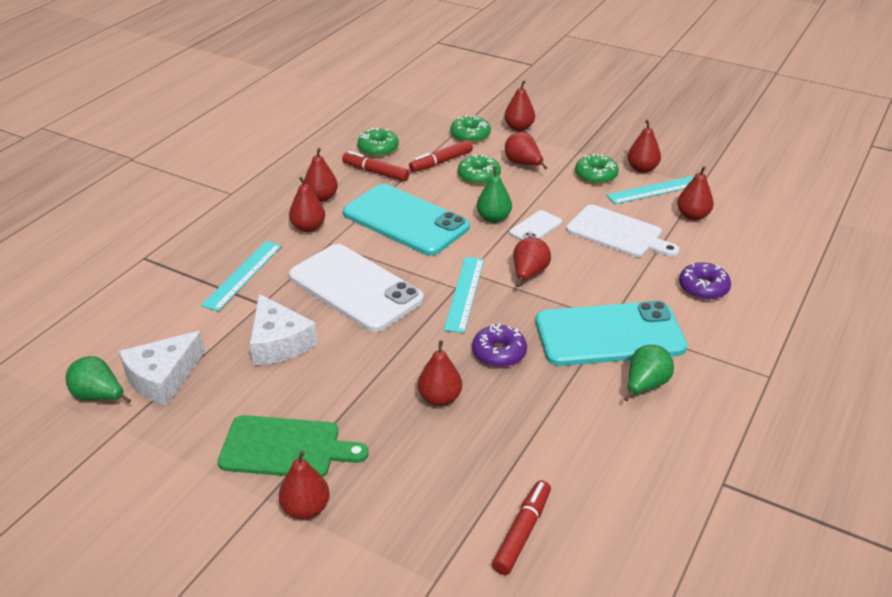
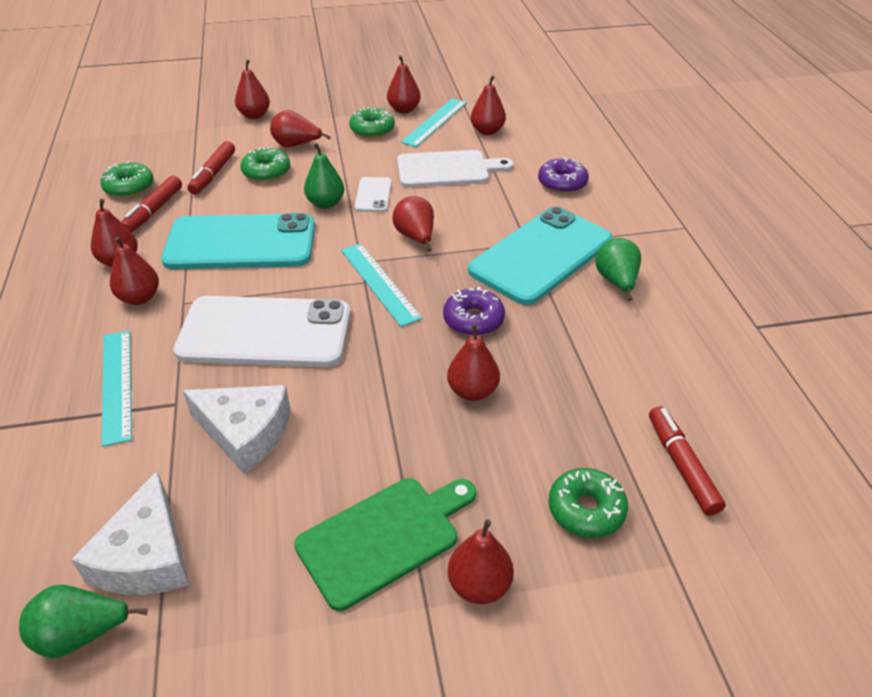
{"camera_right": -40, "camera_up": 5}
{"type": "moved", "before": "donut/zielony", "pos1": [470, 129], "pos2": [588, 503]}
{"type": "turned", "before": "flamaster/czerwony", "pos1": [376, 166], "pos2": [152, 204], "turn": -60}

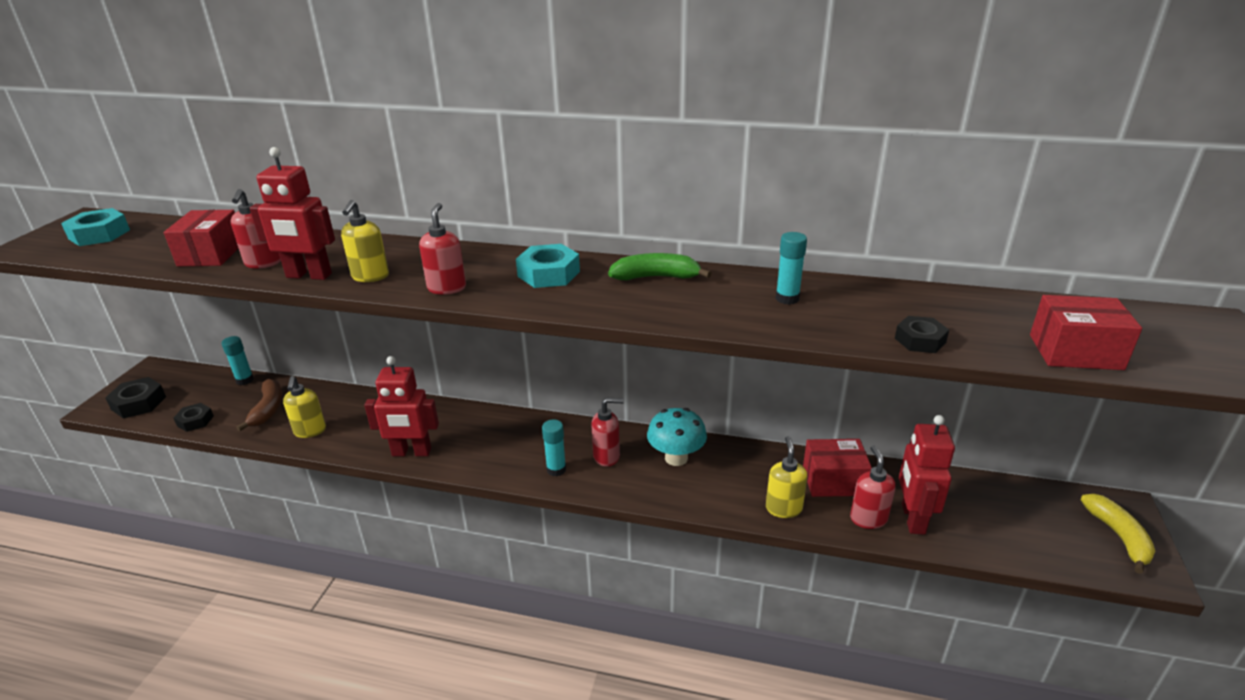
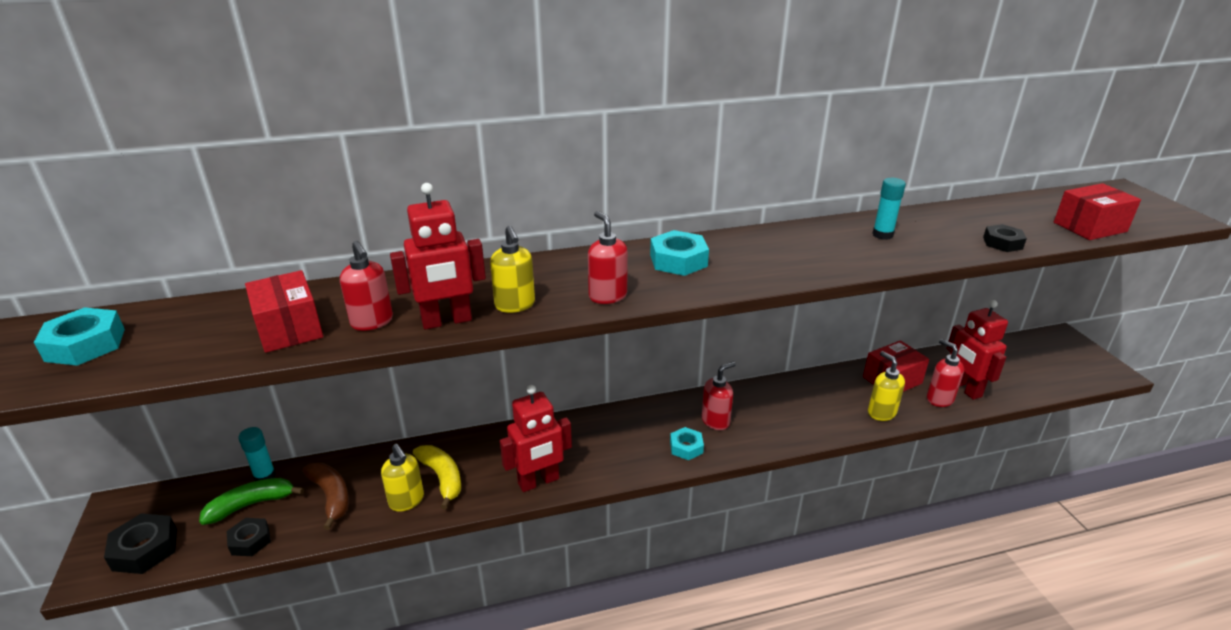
{"camera_right": -30, "camera_up": 0}
{"type": "removed", "before": "grzyb/turkusowy", "pos1": [677, 437]}
{"type": "moved", "before": "banan/zielony", "pos1": [660, 266], "pos2": [251, 501]}
{"type": "moved", "before": "banan/żółty", "pos1": [1117, 534], "pos2": [437, 477]}
{"type": "replaced", "before": "klej w sztyfcie/turkusowy", "after": "nakrętka/turkusowy", "pos1": [554, 447], "pos2": [687, 443]}

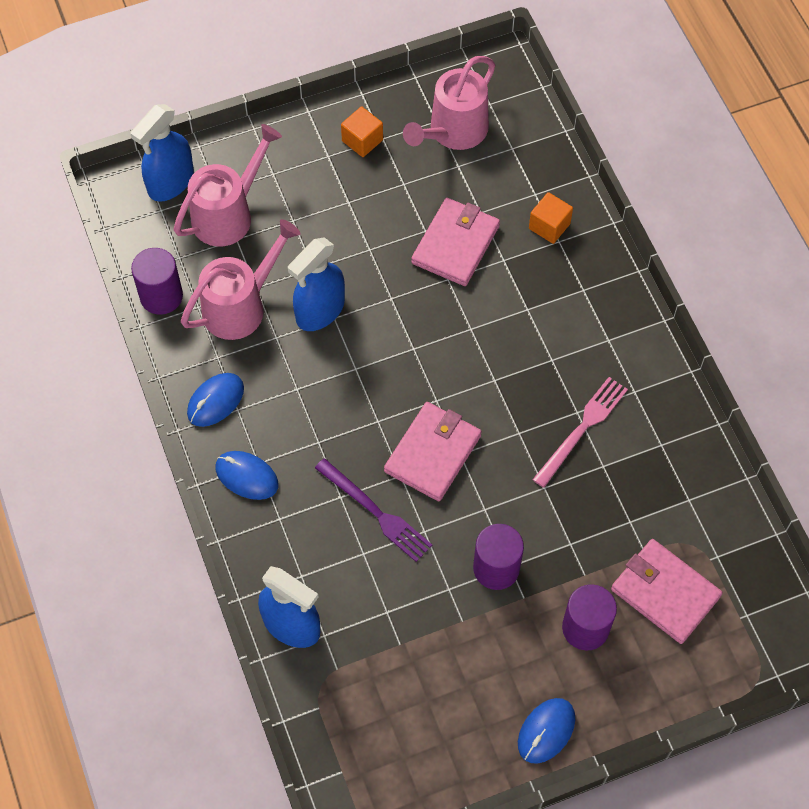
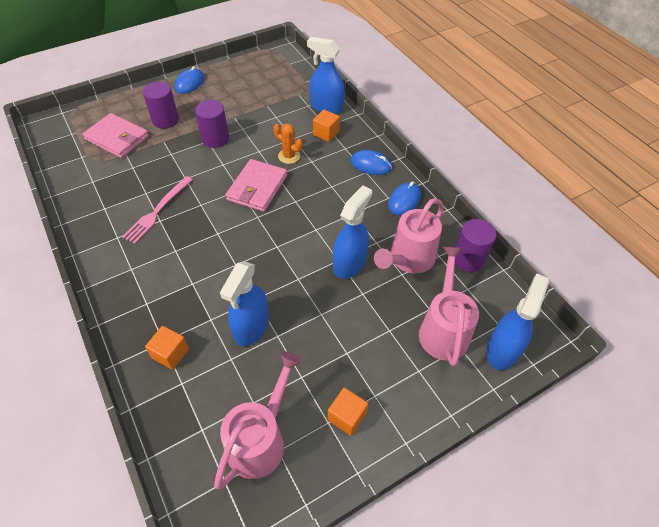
{"camera_right": 170, "camera_up": -10}
{"type": "added", "after": "sześcian/pomarańczowy", "pos2": [326, 125]}
{"type": "replaced", "before": "widelec/fioletowy", "after": "kaktus/pomarańczowy", "pos1": [373, 510], "pos2": [287, 143]}
{"type": "replaced", "before": "portfel/różowy", "after": "spryskiwacz/niebieski", "pos1": [455, 242], "pos2": [244, 303]}
{"type": "turned", "before": "konewka/różowy", "pos1": [228, 185], "pos2": [449, 306], "turn": 150}

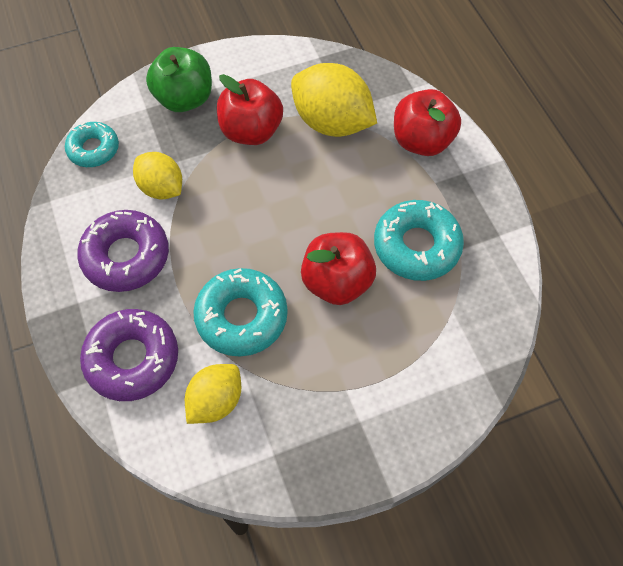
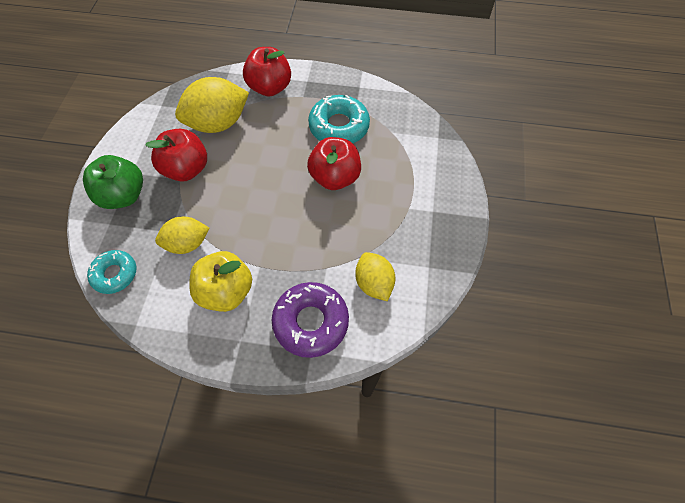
{"camera_right": -60, "camera_up": 0}
{"type": "removed", "before": "donut/turkusowy", "pos1": [240, 312]}
{"type": "replaced", "before": "donut/fioletowy", "after": "jabłko/żółty", "pos1": [123, 251], "pos2": [220, 281]}

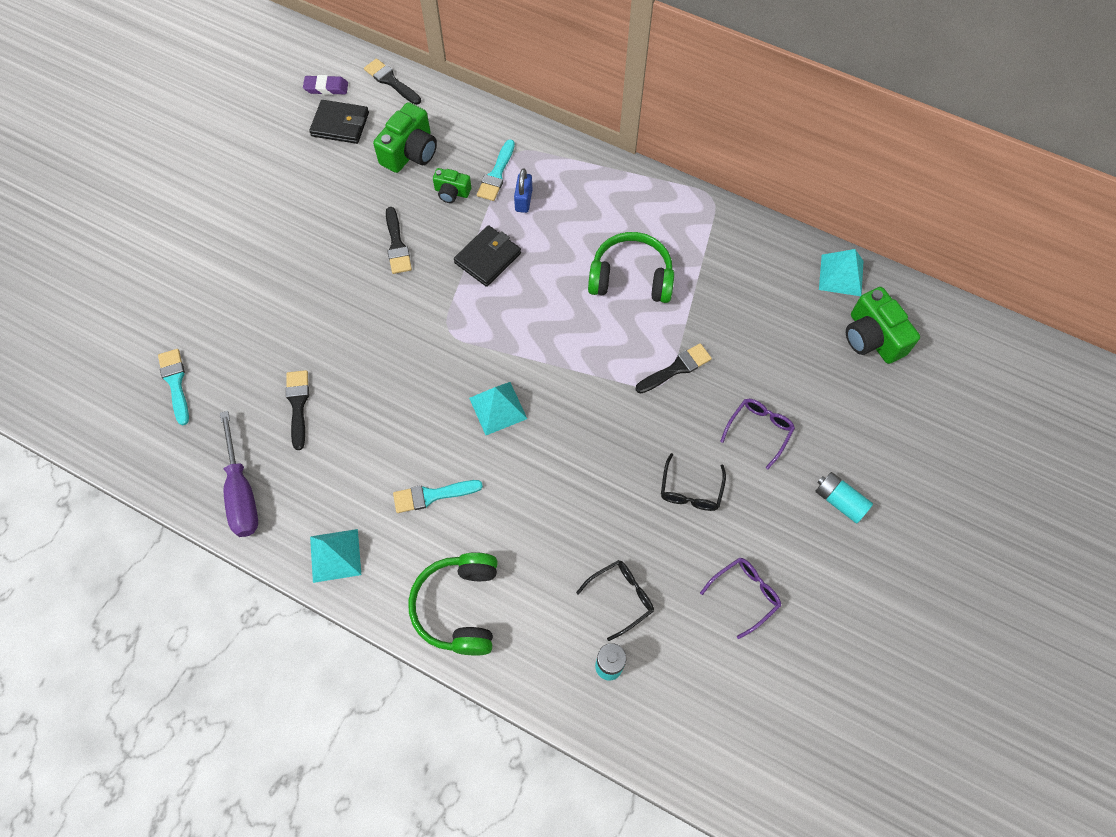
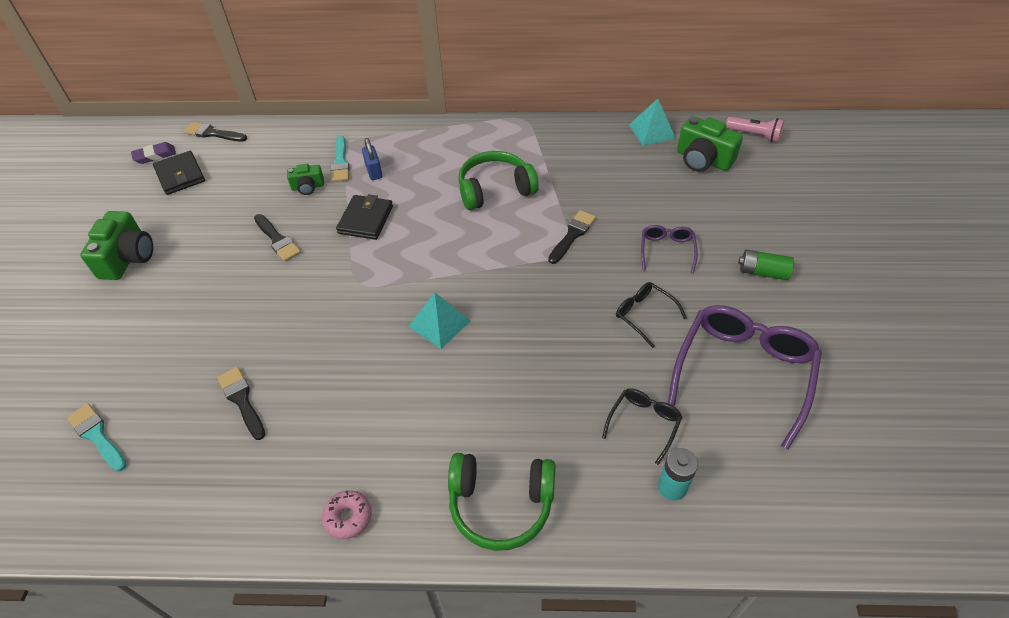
{"camera_right": -25, "camera_up": -15}
{"type": "removed", "before": "śrubokręt/fioletowy", "pos1": [239, 474]}
{"type": "removed", "before": "pędzel/turkusowy", "pos1": [438, 496]}
{"type": "added", "after": "latarka/różowy", "pos2": [755, 129]}
{"type": "moved", "before": "aparat fotograficzny/zielony", "pos1": [405, 137], "pos2": [116, 245]}
{"type": "replaced", "before": "piramida/turkusowy", "after": "donut/różowy", "pos1": [335, 556], "pos2": [347, 515]}
{"type": "recoloured", "before": "bateria/turkusowy", "after": "bateria/zielony", "pos1": [844, 497], "pos2": [766, 264]}
{"type": "turned", "before": "portfel/czarny", "pos1": [339, 122], "pos2": [179, 173], "turn": 75}
{"type": "turned", "before": "słuchawki/zielony", "pos1": [453, 604], "pos2": [501, 502], "turn": -60}
{"type": "turned", "before": "okulary/czarny", "pos1": [693, 482], "pos2": [651, 315], "turn": 150}
{"type": "resized", "before": "okulary/fioletowy", "pos1": [740, 598], "pos2": [745, 377], "scale": 2.04}

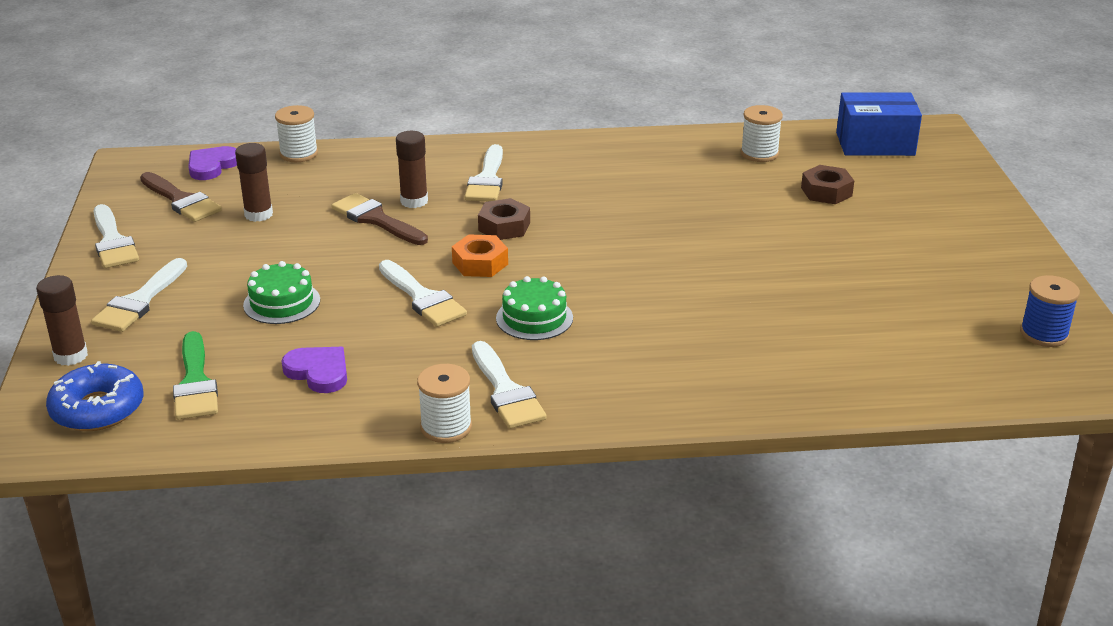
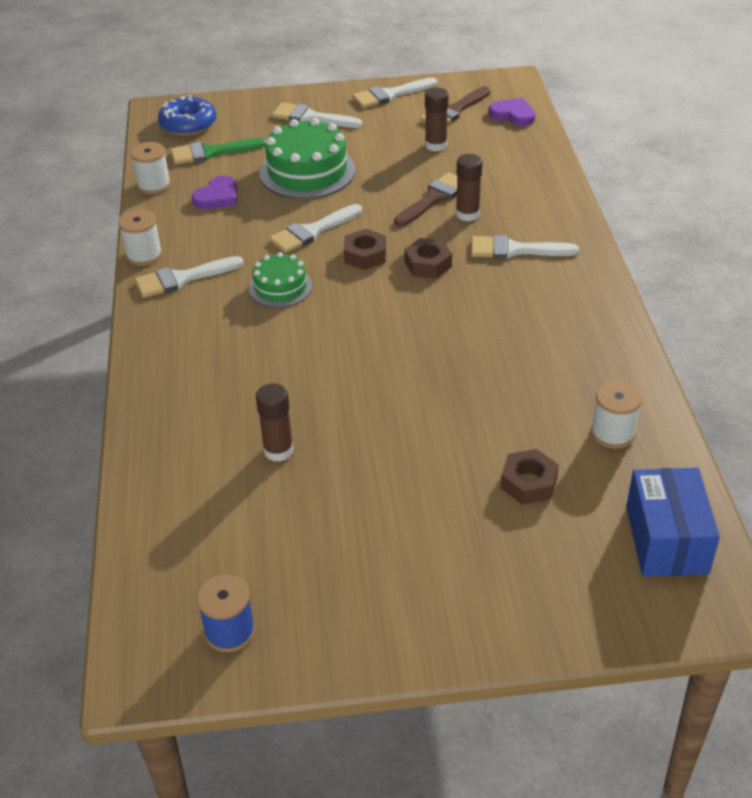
{"camera_right": 90, "camera_up": 10}
{"type": "moved", "before": "klej w sztyfcie/brązowy", "pos1": [62, 320], "pos2": [275, 422]}
{"type": "moved", "before": "szpulka/biały", "pos1": [296, 133], "pos2": [150, 168]}
{"type": "recoloured", "before": "nakrętka/pomarańczowy", "after": "nakrętka/brązowy", "pos1": [480, 255], "pos2": [364, 249]}
{"type": "resized", "before": "tort/zielony", "pos1": [281, 292], "pos2": [307, 158], "scale": 1.72}

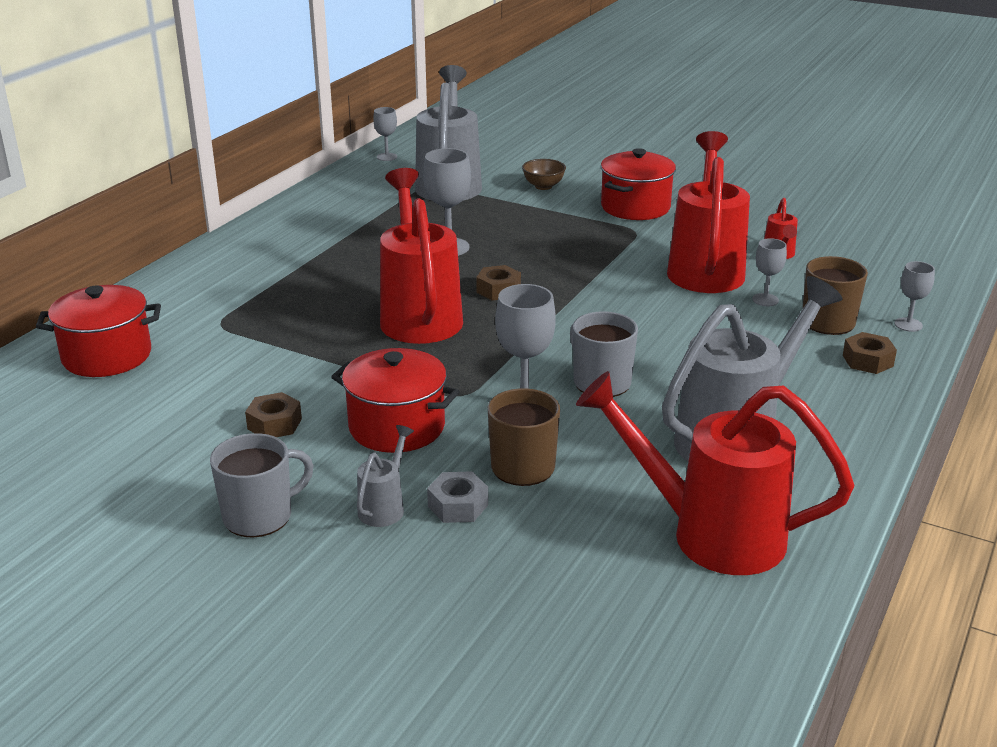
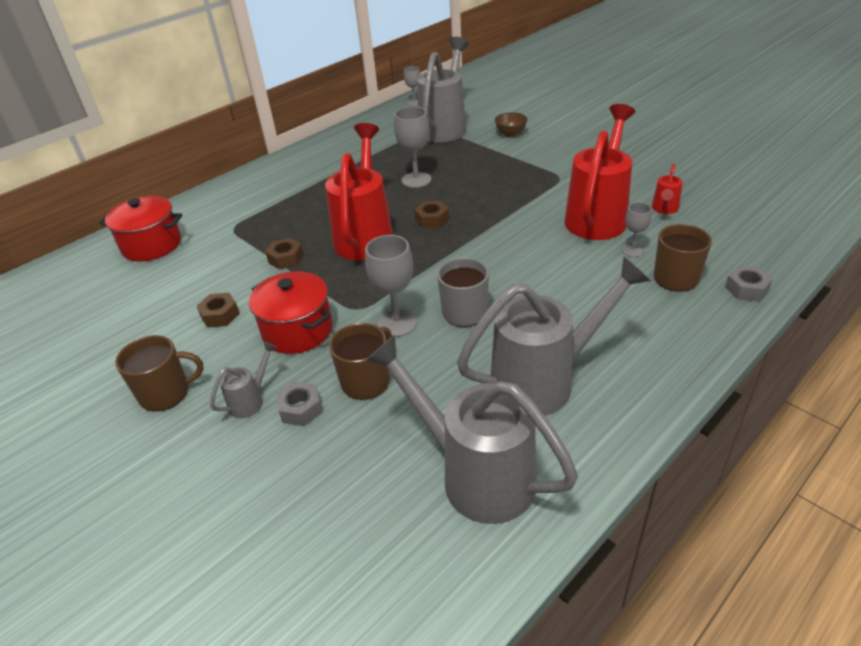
{"camera_right": 20, "camera_up": 10}
{"type": "removed", "before": "garnek/czerwony", "pos1": [638, 184]}
{"type": "moved", "before": "nakrętka/brązowy", "pos1": [870, 353], "pos2": [285, 254]}
{"type": "replaced", "before": "kielich/szary", "after": "nakrętka/szary", "pos1": [915, 296], "pos2": [749, 284]}
{"type": "recoloured", "before": "kubek/szary", "after": "kubek/brązowy", "pos1": [262, 485], "pos2": [159, 373]}
{"type": "recoloured", "before": "konewka/czerwony", "after": "konewka/szary", "pos1": [715, 473], "pos2": [471, 429]}

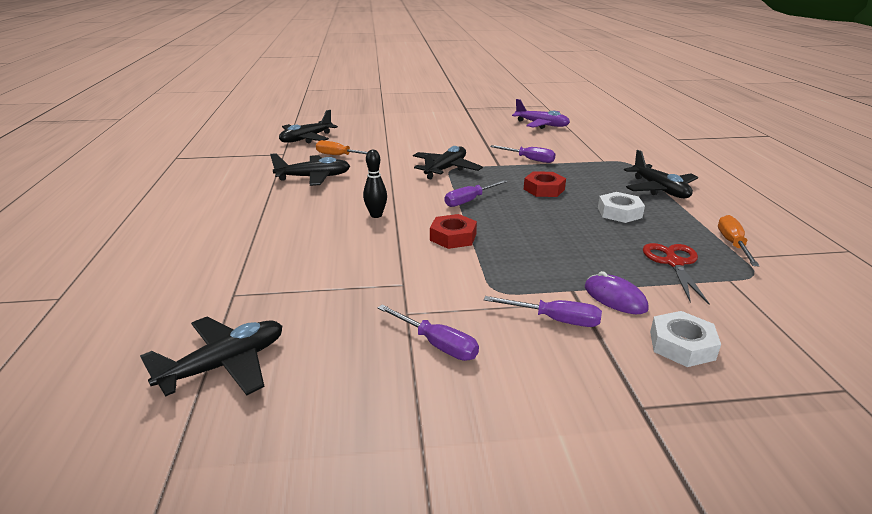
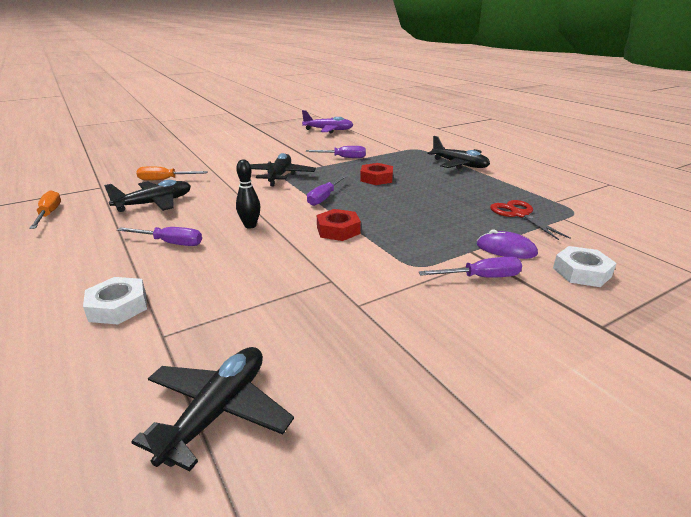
{"camera_right": -25, "camera_up": 0}
{"type": "removed", "before": "samolot/czarny", "pos1": [308, 126]}
{"type": "moved", "before": "śrubokręt/fioletowy", "pos1": [428, 332], "pos2": [159, 236]}
{"type": "moved", "before": "nakrętka/biały", "pos1": [621, 207], "pos2": [115, 300]}
{"type": "moved", "before": "śrubokręt/pomarańczowy", "pos1": [739, 240], "pos2": [45, 209]}

